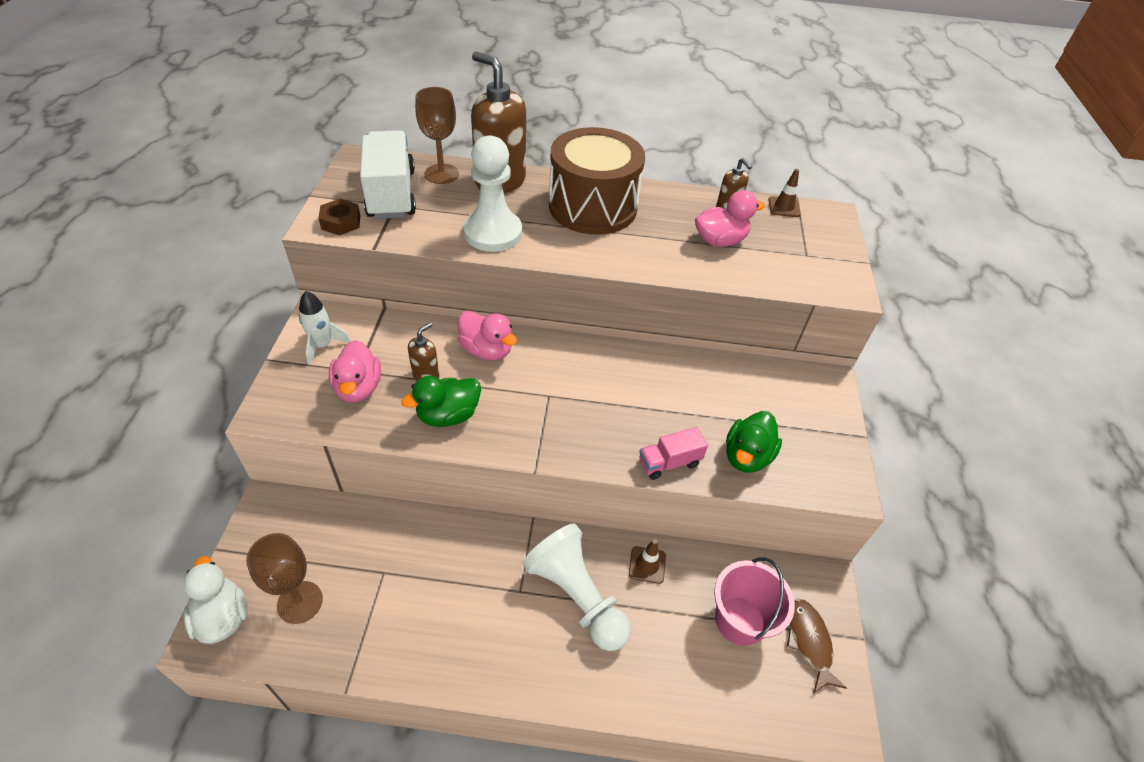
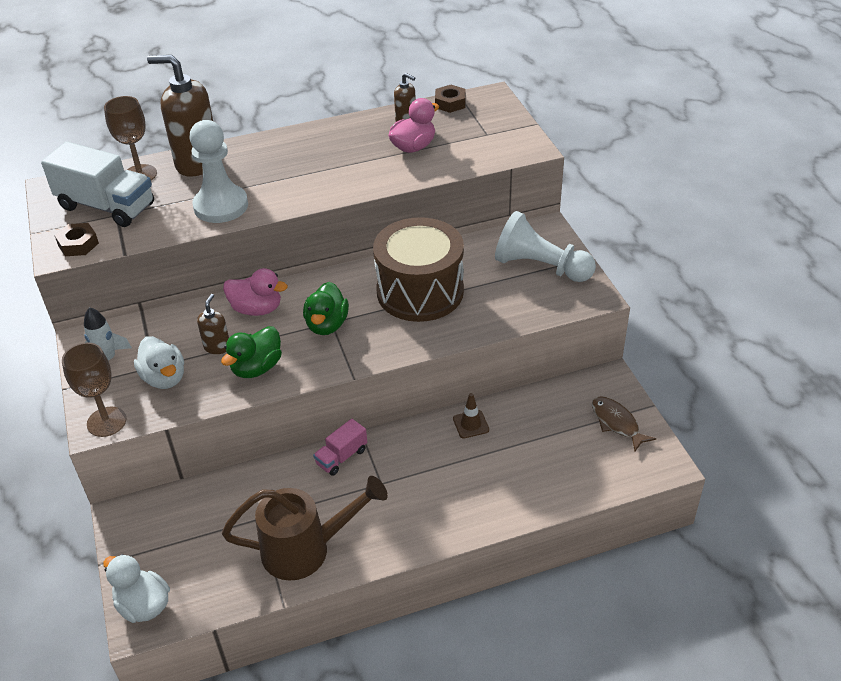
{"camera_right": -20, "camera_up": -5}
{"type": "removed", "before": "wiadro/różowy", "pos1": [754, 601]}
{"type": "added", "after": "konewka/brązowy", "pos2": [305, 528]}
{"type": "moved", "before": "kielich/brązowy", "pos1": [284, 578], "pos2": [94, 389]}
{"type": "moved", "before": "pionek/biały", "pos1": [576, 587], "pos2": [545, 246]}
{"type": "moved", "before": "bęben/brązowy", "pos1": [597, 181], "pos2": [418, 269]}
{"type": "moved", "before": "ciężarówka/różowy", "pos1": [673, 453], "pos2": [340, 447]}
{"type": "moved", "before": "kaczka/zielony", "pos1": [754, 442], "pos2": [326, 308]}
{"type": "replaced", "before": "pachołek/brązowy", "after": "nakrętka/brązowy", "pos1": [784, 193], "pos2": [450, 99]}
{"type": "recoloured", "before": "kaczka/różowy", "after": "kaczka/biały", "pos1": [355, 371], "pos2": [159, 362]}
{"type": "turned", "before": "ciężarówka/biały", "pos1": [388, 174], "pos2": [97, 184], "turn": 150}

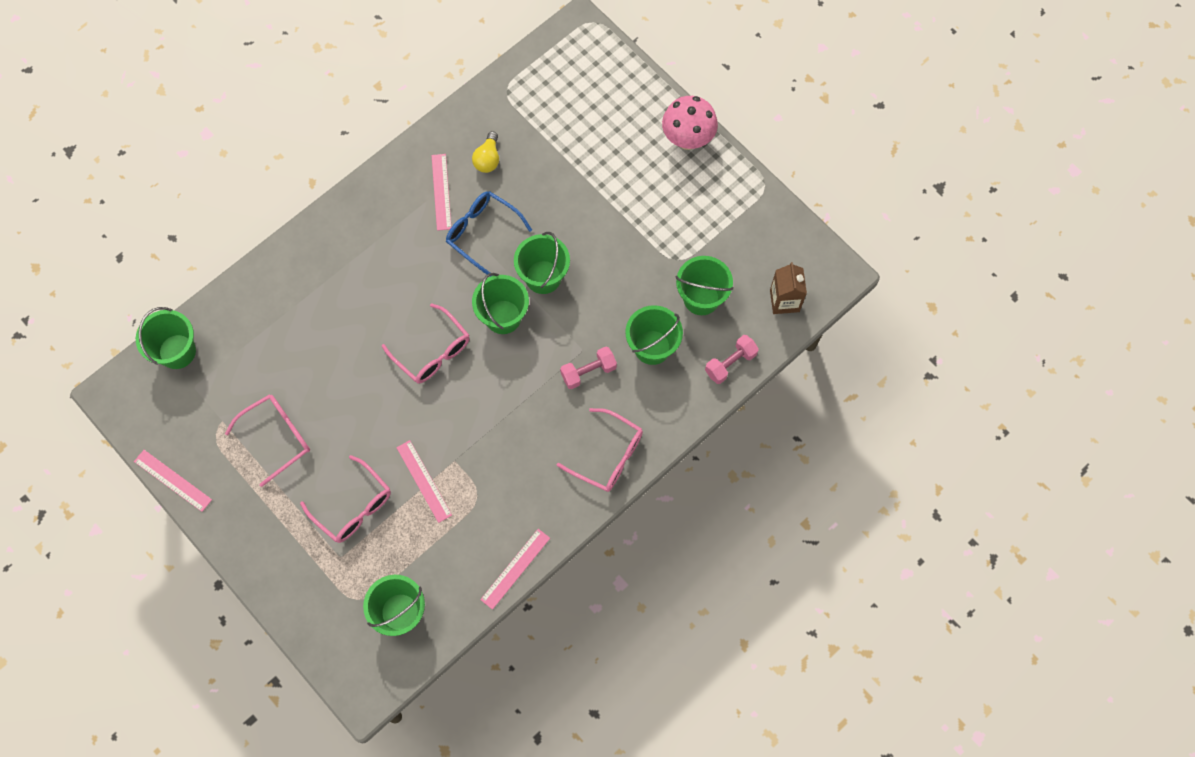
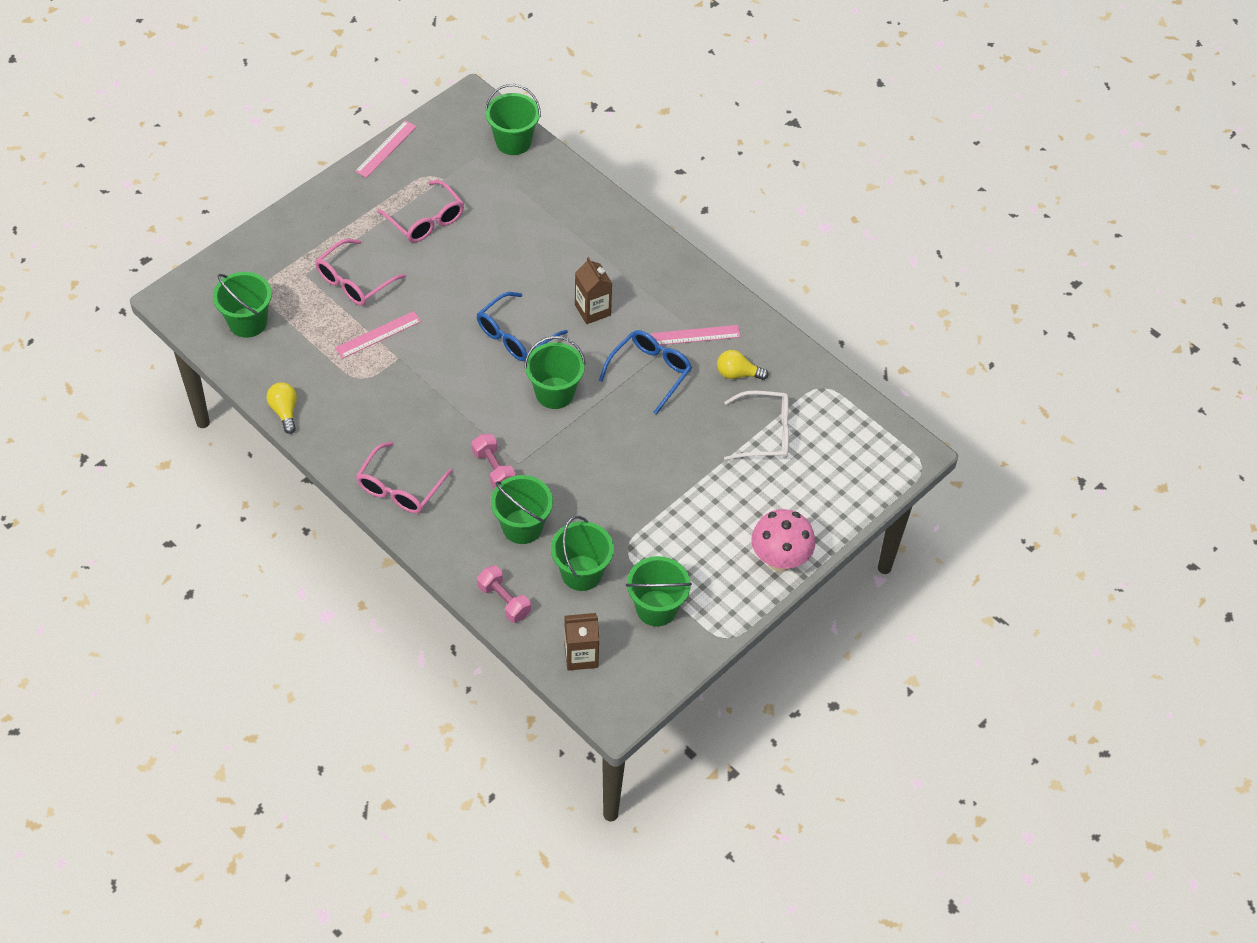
{"camera_right": 85, "camera_up": -15}
{"type": "added", "after": "karton mleka/brązowy", "pos2": [593, 290]}
{"type": "added", "after": "okulary/biały", "pos2": [756, 426]}
{"type": "moved", "before": "wiadro/zielony", "pos1": [542, 263], "pos2": [659, 591]}
{"type": "replaced", "before": "linijka/różowy", "after": "żarówka/żółty", "pos1": [515, 569], "pos2": [282, 408]}
{"type": "recoloured", "before": "okulary/różowy", "after": "okulary/niebieski", "pos1": [426, 343], "pos2": [522, 326]}

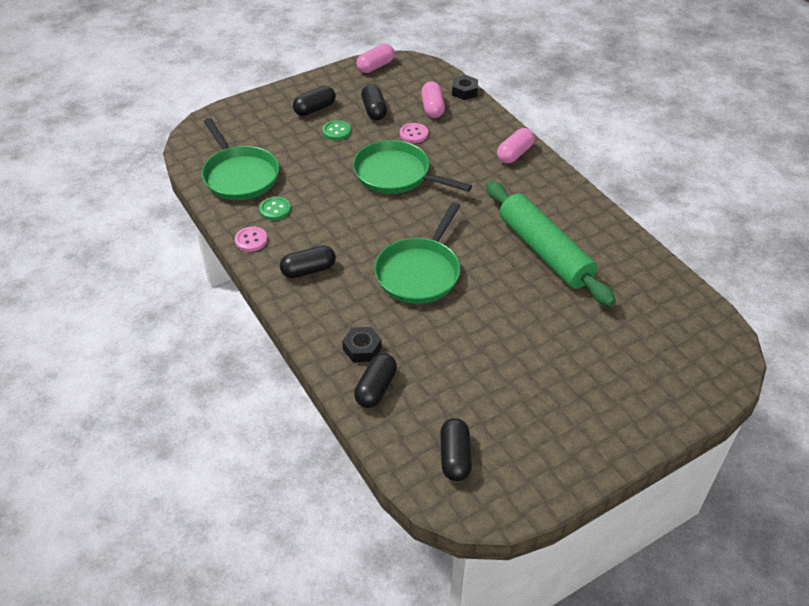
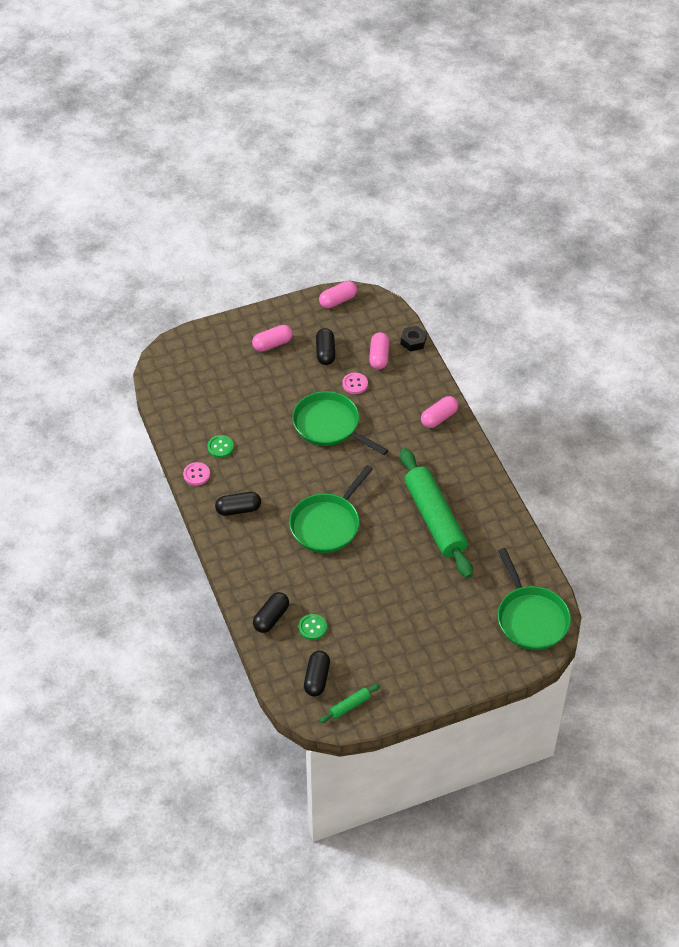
{"camera_right": 10, "camera_up": 5}
{"type": "removed", "before": "nakrętka/czarny", "pos1": [362, 344]}
{"type": "added", "after": "wałek do ciasta/zielony", "pos2": [350, 703]}
{"type": "moved", "before": "patelnia/zielony", "pos1": [240, 159], "pos2": [534, 599]}
{"type": "moved", "before": "guzik/zielony", "pos1": [336, 130], "pos2": [312, 627]}
{"type": "recoloured", "before": "kapsułka/czarny", "after": "kapsułka/różowy", "pos1": [314, 101], "pos2": [272, 338]}

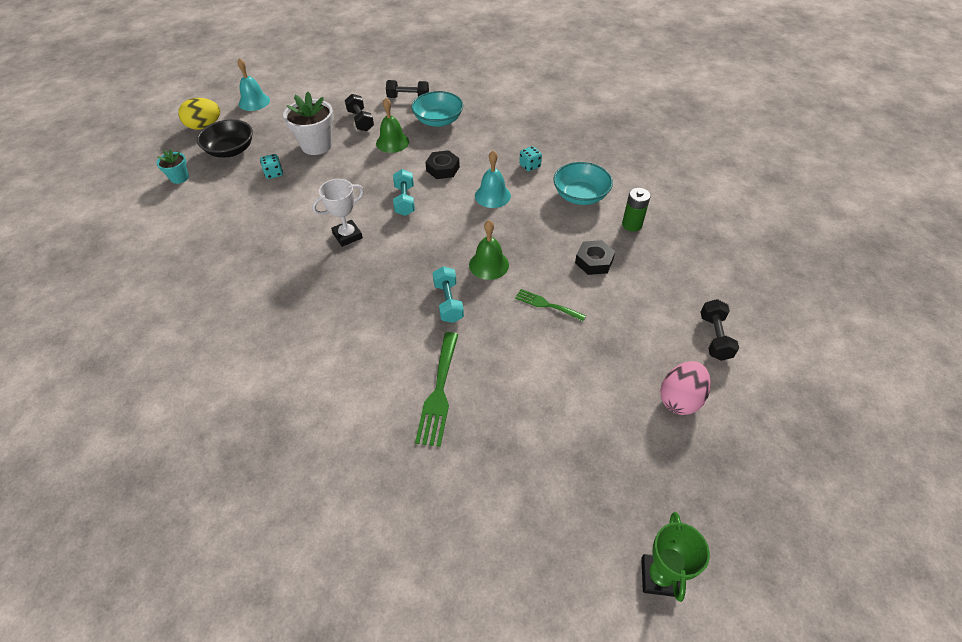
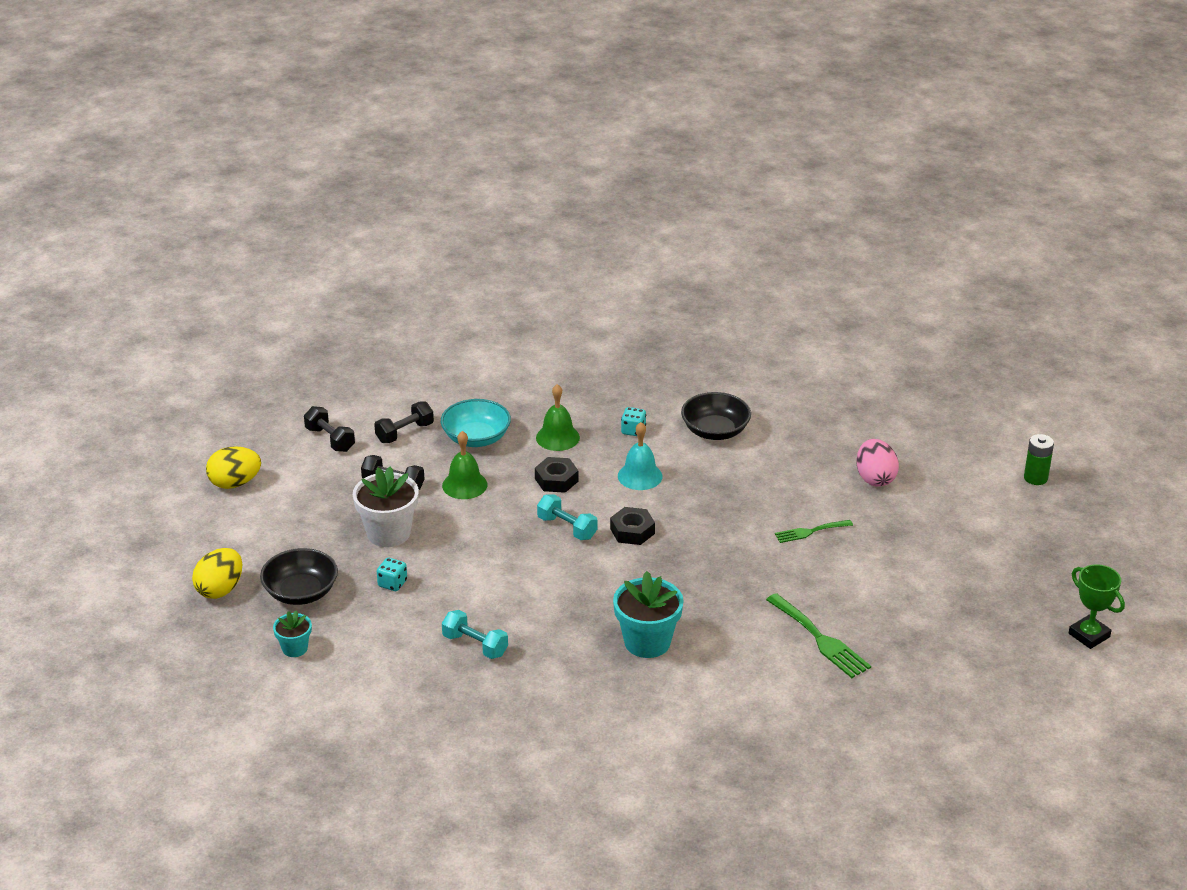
{"camera_right": -45, "camera_up": -15}
{"type": "removed", "before": "dzwonek/turkusowy", "pos1": [253, 84]}
{"type": "removed", "before": "puchar/biały", "pos1": [338, 213]}
{"type": "added", "after": "jajko/żółty", "pos2": [233, 467]}
{"type": "added", "after": "doniczka/turkusowy", "pos2": [648, 614]}
{"type": "moved", "before": "hantel/turkusowy", "pos1": [448, 294], "pos2": [475, 634]}
{"type": "moved", "before": "dzwonek/zielony", "pos1": [489, 250], "pos2": [558, 417]}
{"type": "moved", "before": "nakrętka/czarny", "pos1": [595, 257], "pos2": [632, 526]}
{"type": "moved", "before": "bateria/zielony", "pos1": [636, 210], "pos2": [1039, 459]}
{"type": "moved", "before": "jajko/różowy", "pos1": [685, 388], "pos2": [877, 463]}
{"type": "moved", "before": "hantel/czarny", "pos1": [720, 330], "pos2": [329, 429]}
{"type": "recoloured", "before": "miska/turkusowy", "after": "miska/czarny", "pos1": [583, 183], "pos2": [716, 416]}

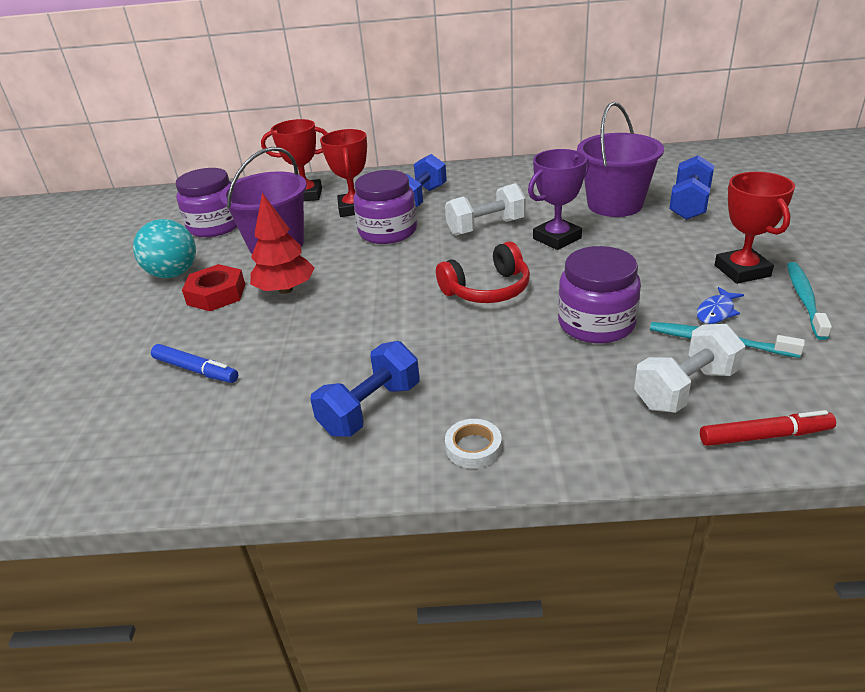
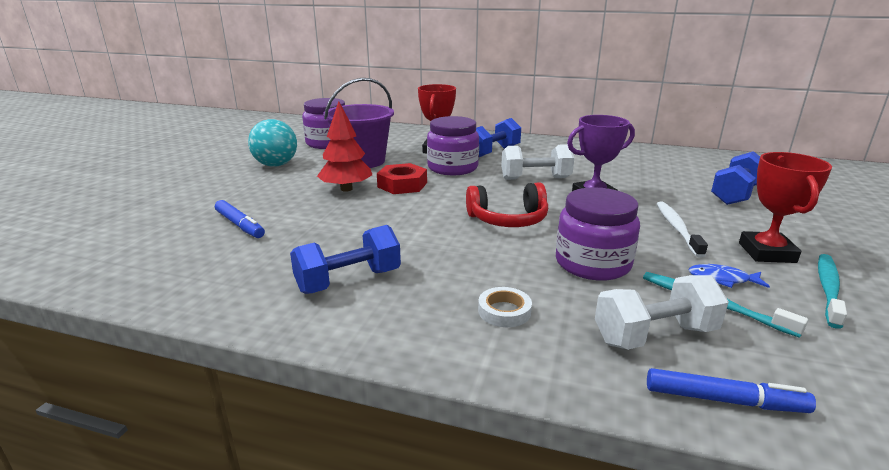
{"camera_right": 15, "camera_up": -10}
{"type": "removed", "before": "puchar/czerwony", "pos1": [294, 160]}
{"type": "removed", "before": "wiadro/fioletowy", "pos1": [620, 159]}
{"type": "added", "after": "szczoteczka do zębów/biały", "pos2": [682, 229]}
{"type": "moved", "before": "nakrętka/czerwony", "pos1": [213, 287], "pos2": [402, 178]}
{"type": "moved", "before": "taśma klejąca/biały", "pos1": [473, 444], "pos2": [505, 307]}
{"type": "recoloured", "before": "flamaster/czerwony", "after": "flamaster/niebieski", "pos1": [768, 428], "pos2": [731, 390]}
{"type": "turned", "before": "ryba/niebieski", "pos1": [720, 305], "pos2": [729, 276], "turn": 45}

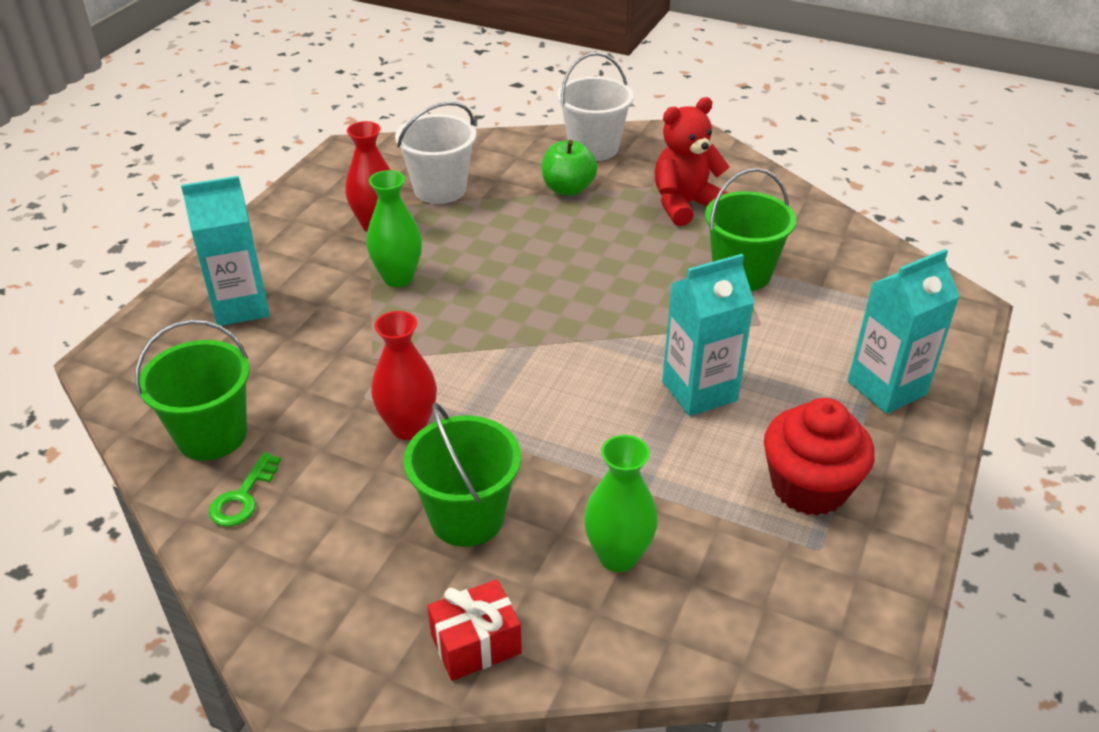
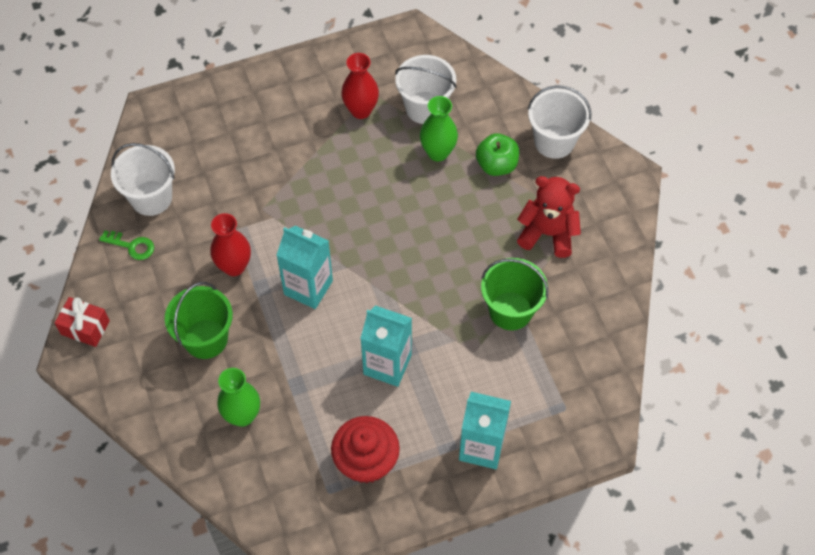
{"camera_right": 45, "camera_up": 20}
{"type": "moved", "before": "karton mleka/turkusowy", "pos1": [225, 251], "pos2": [305, 267]}
{"type": "moved", "before": "wazon/zielony", "pos1": [394, 228], "pos2": [439, 128]}
{"type": "moved", "before": "prezent/czerwony", "pos1": [474, 630], "pos2": [82, 322]}
{"type": "recoloured", "before": "wiadro/zielony", "after": "wiadro/biały", "pos1": [192, 390], "pos2": [143, 179]}
{"type": "turned", "before": "klucz/zielony", "pos1": [245, 489], "pos2": [126, 245], "turn": -135}

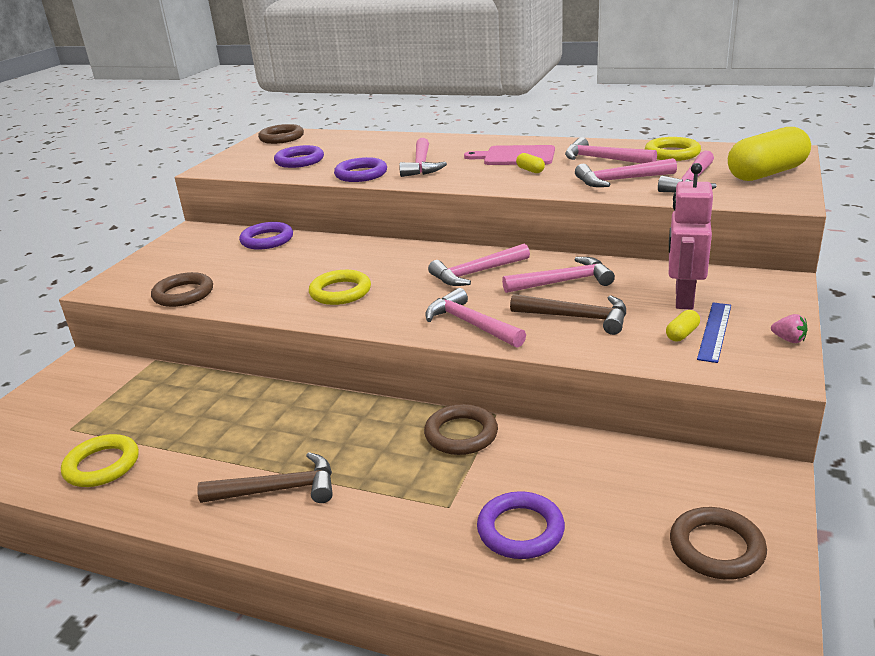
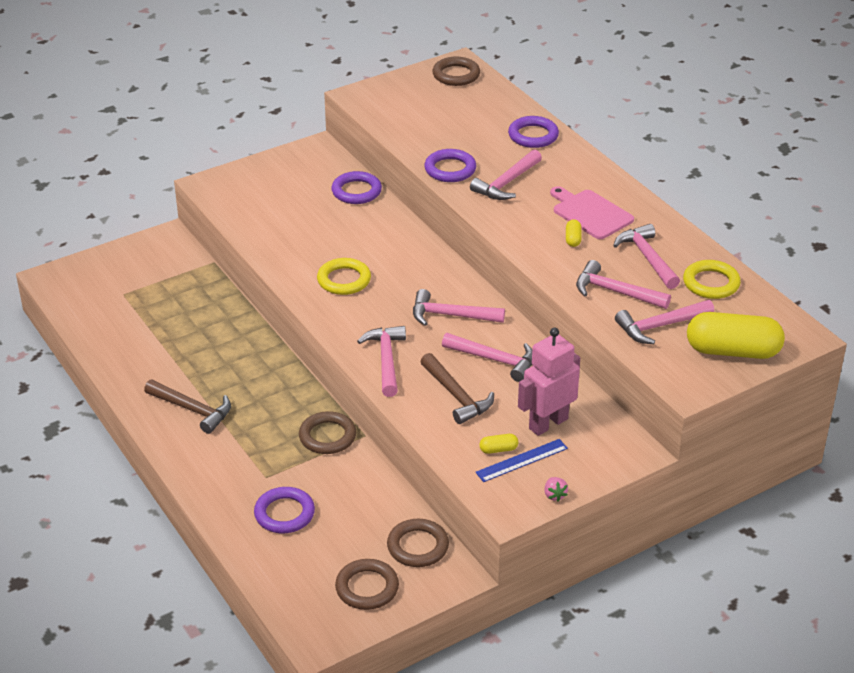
{"camera_right": 35, "camera_up": 10}
{"type": "removed", "before": "pierścień/żółty", "pos1": [100, 460]}
{"type": "moved", "before": "pierścień/brązowy", "pos1": [182, 289], "pos2": [418, 543]}
{"type": "moved", "before": "pierścień/fioletowy", "pos1": [299, 156], "pos2": [533, 132]}

